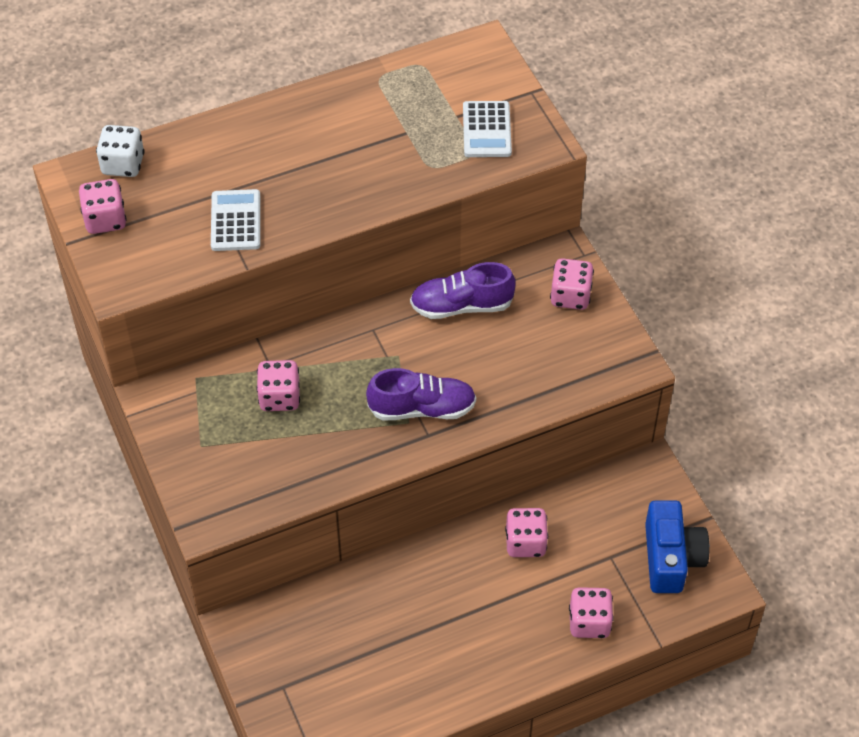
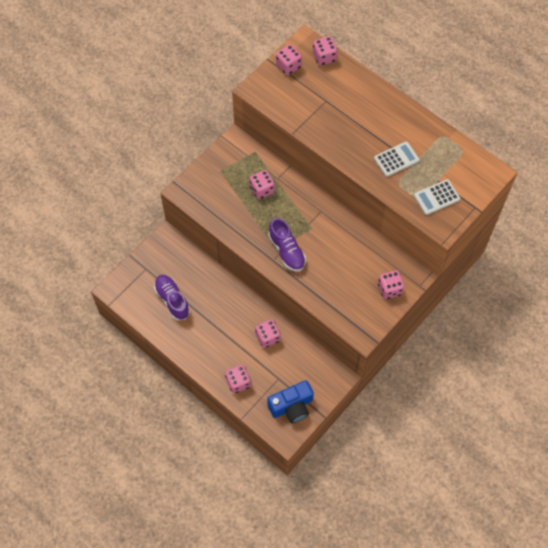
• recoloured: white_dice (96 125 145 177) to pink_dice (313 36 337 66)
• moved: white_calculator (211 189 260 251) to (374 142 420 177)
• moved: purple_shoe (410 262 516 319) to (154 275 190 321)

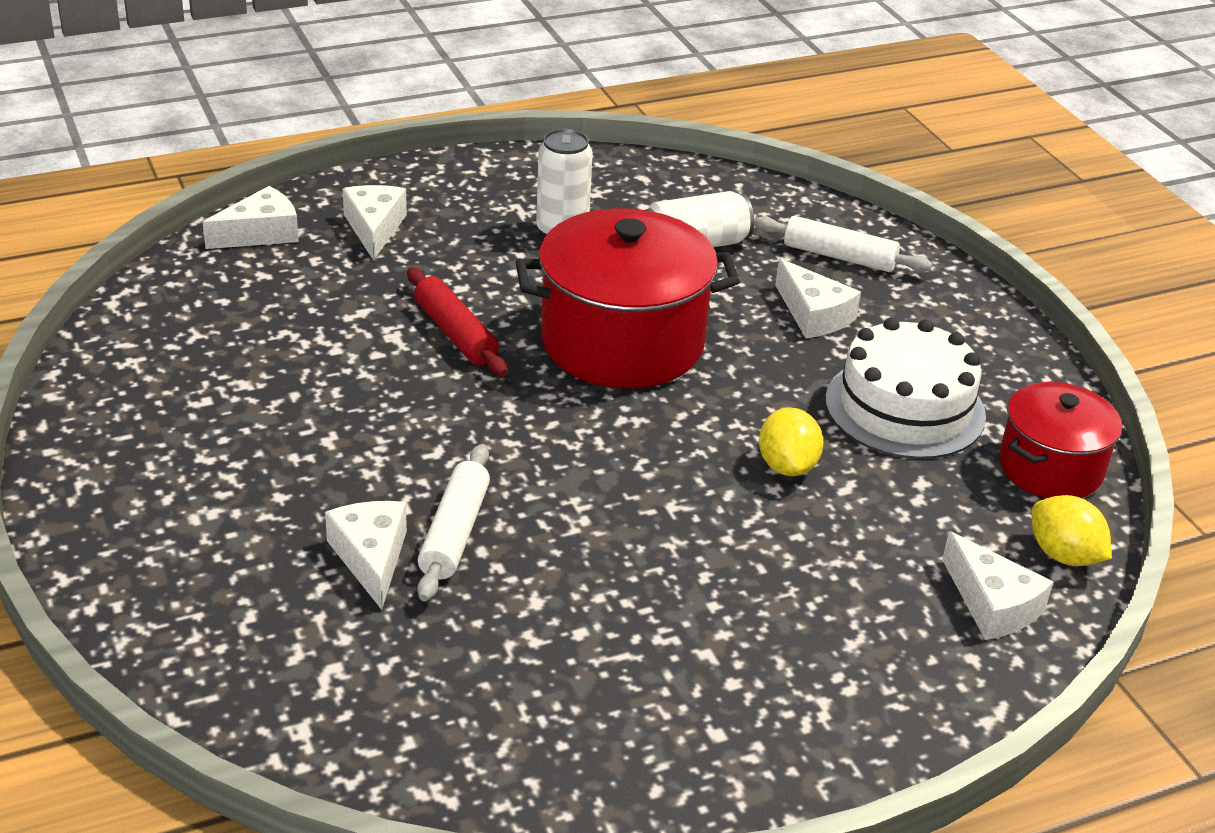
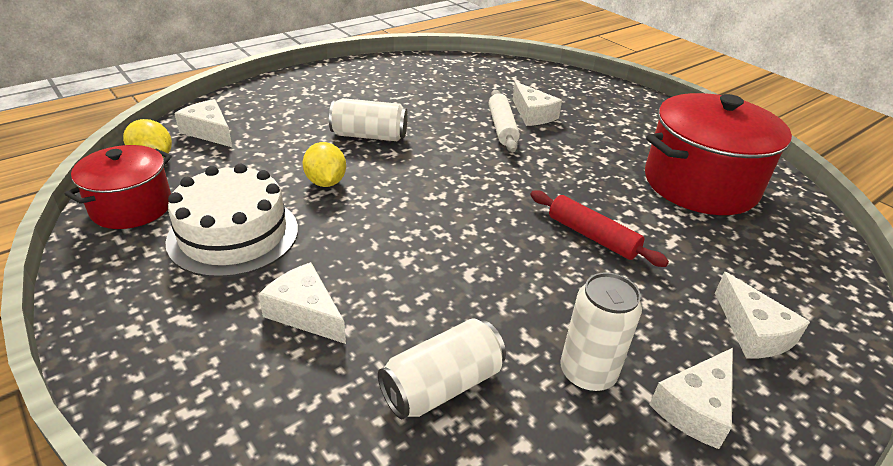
• moved: white_cheese (203 186 299 249) to (649 348 733 449)
• moved: red_pot (516 208 740 388) to (645 93 792 215)
• removed: white_rolling_pin (754 216 932 272)
• added: white_can (329 98 408 141)

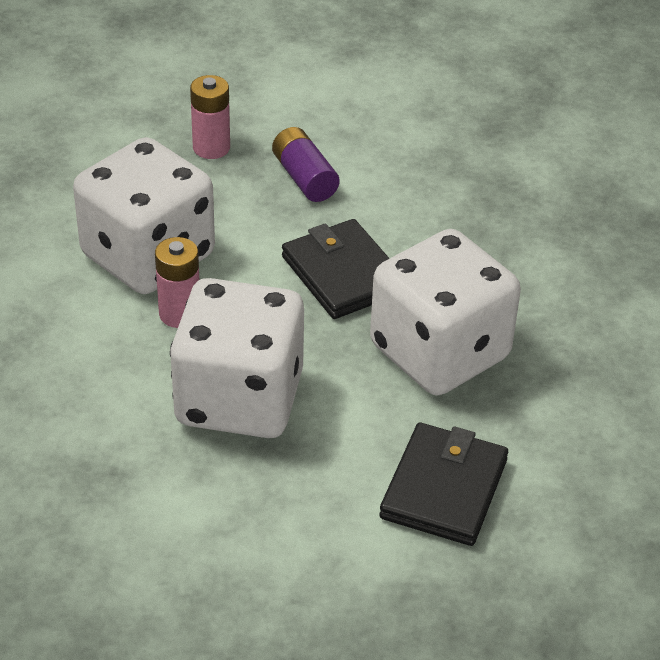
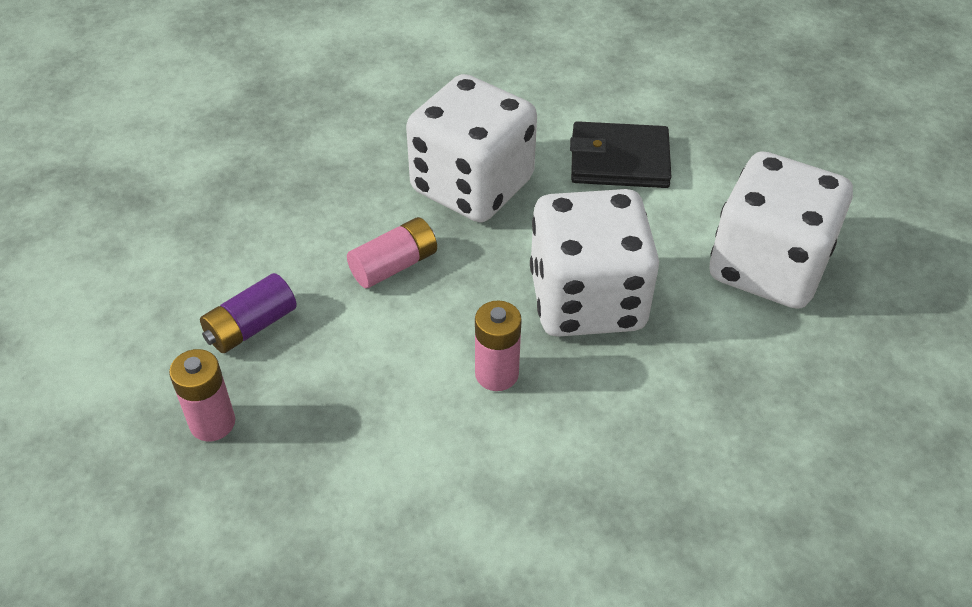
• moved: white_dice (73 137 215 294) to (710 151 853 309)
• replaced: black_wallet (282 219 390 319) to pink_battery (347 217 437 288)

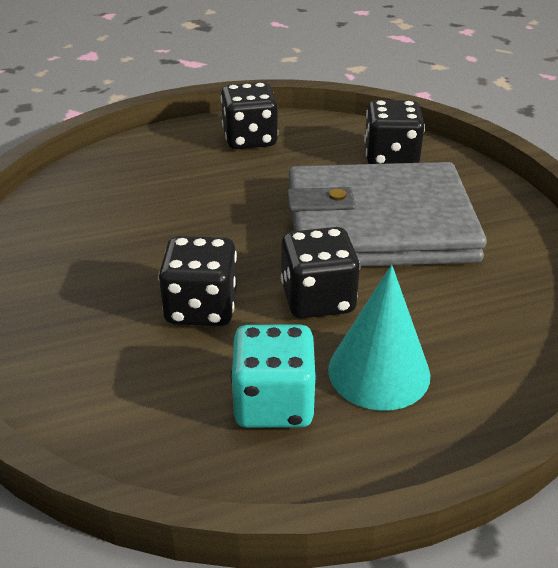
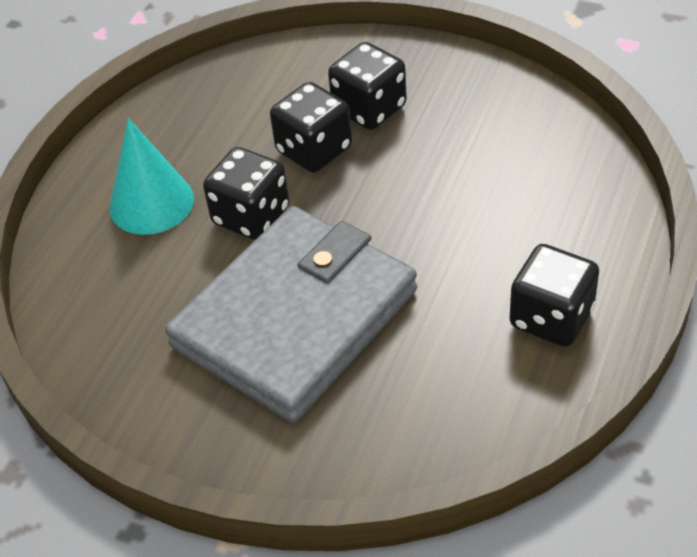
• moved: black_dice (364 100 425 164) to (328 42 407 130)
• removed: turquoise_dice (230 325 317 428)

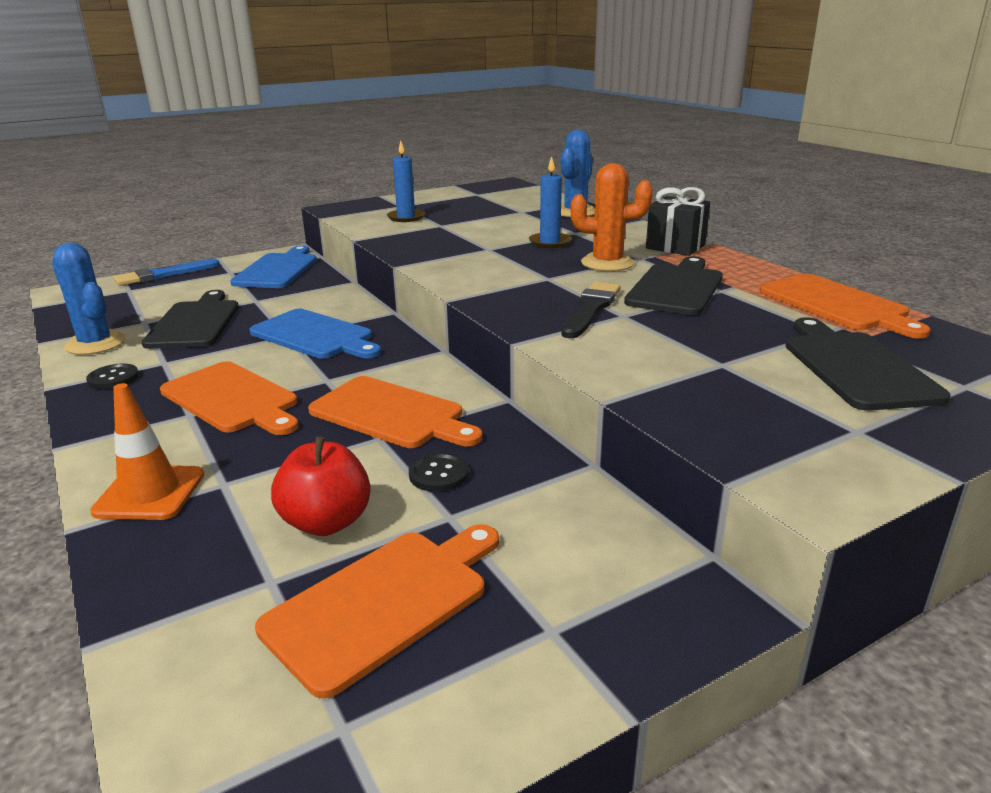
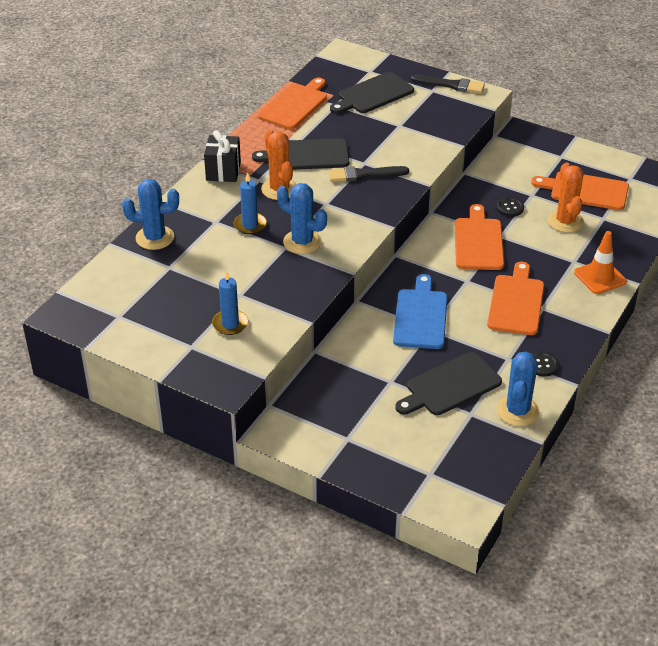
• removed: blue_cutting_board (230 245 317 288)
• removed: blue_brush (113 259 220 286)
• replaced: red_apple (271 437 371 536) to orange_cactus (547 162 584 233)
• added: black_brush (411 74 485 94)
• added: blue_cactus (277 183 327 254)

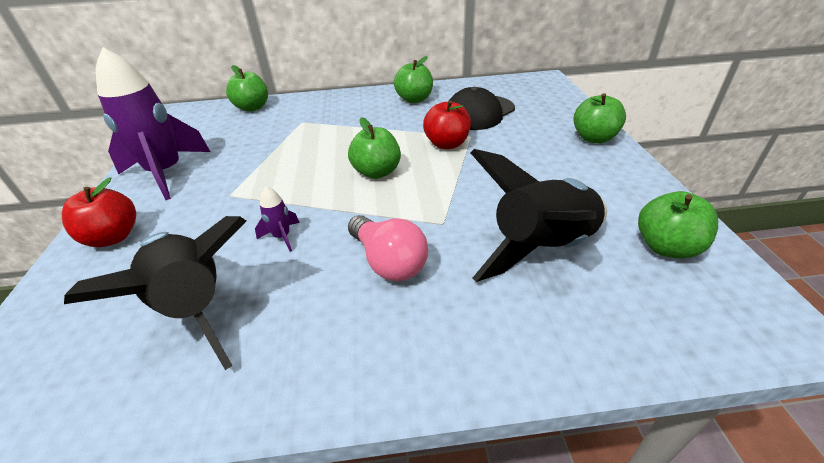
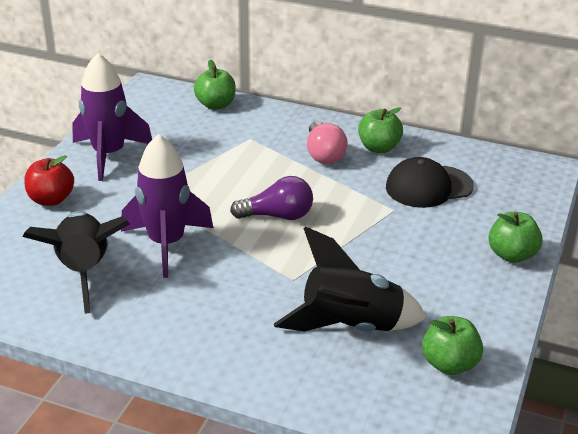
• removed: red_apple (423 100 471 149)
• replaced: green_apple (348 117 401 179) to purple_light_bulb (230 176 313 220)
• resized: purple_rocket (255 186 300 252) = (121 134 213 278) x2.45
• moved: pink_light_bulb (348 215 428 281) to (307 121 348 164)

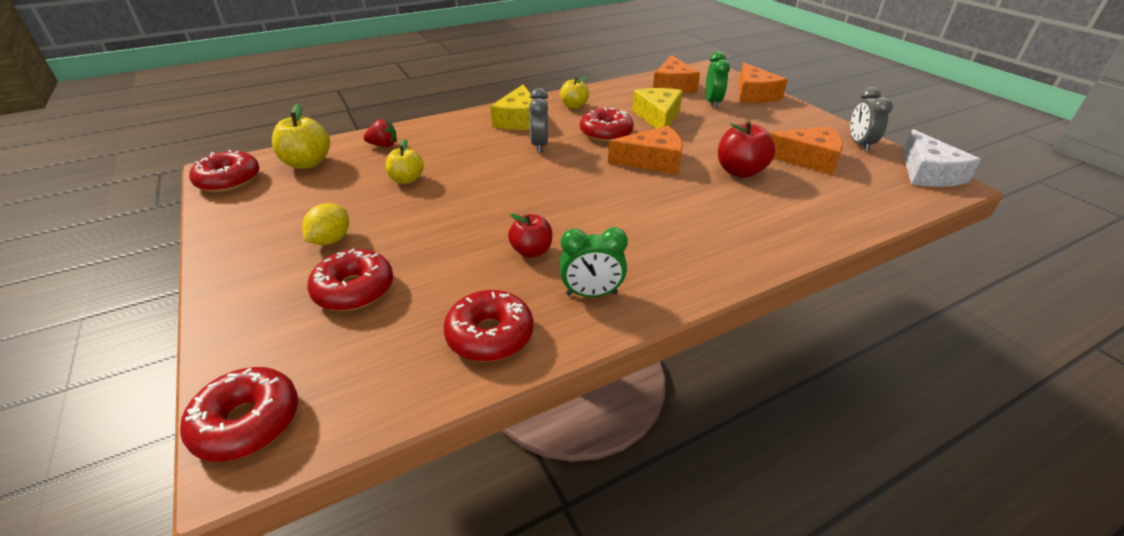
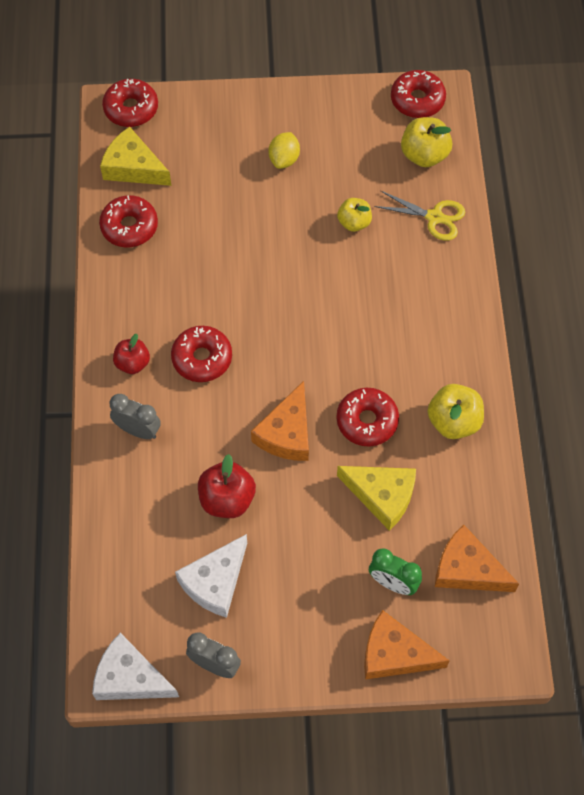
• resized: yellow_apple (560 77 589 109) = (428 384 484 439) x1.50
• moved: yellow_cheese (490 85 533 130) to (100 127 172 186)
• moved: grey_clock (529 88 548 153) to (110 394 161 439)
• replaced: red_strawberry (363 119 397 147) to yellow_scissors (374 191 465 241)
• recoloured: orange_cheese (768 127 843 175) to white_cheese (175 534 247 618)
• turned: yellow_lemon (302 203 349 245) = (269 132 300 169) 60 degrees clockwise
• moved: red_apple (508 214 552 258) to (113 334 150 374)
• removed: green_clock (560 227 628 297)
• moved: red_donut (307 249 393 311) to (171 326 232 382)

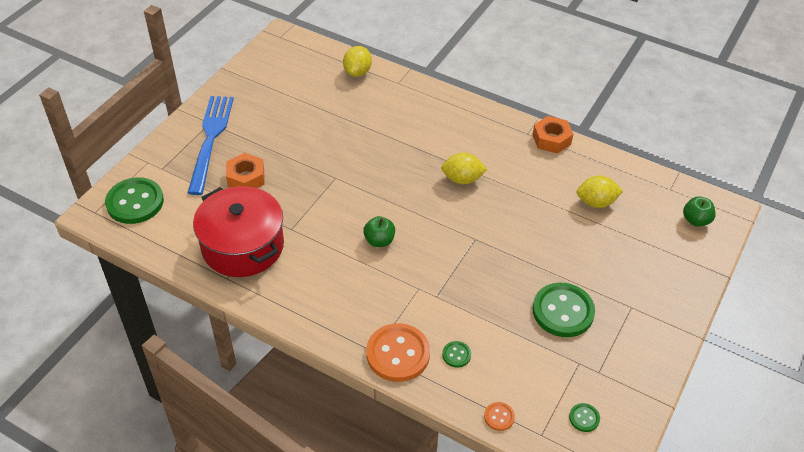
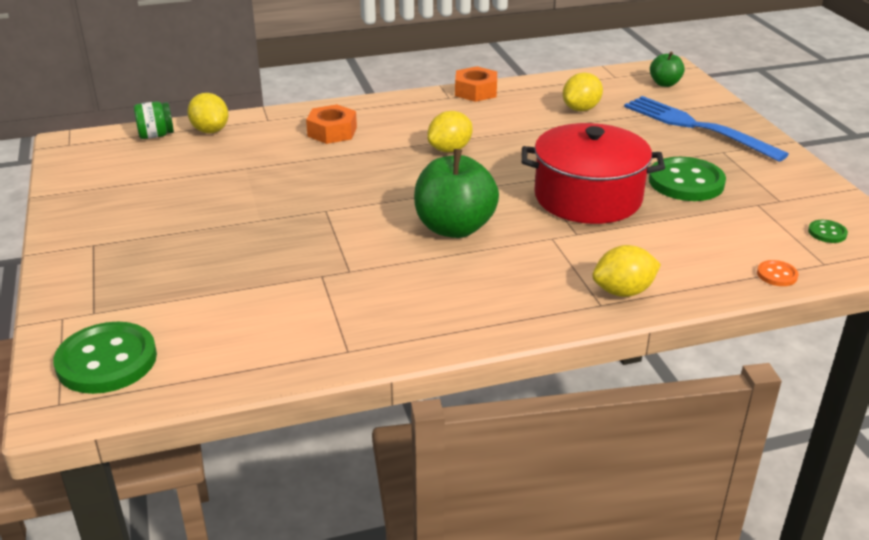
• moved: blue_fork (188 96 234 195) to (624 96 789 162)
• moved: orange_nut (226 153 265 188) to (306 104 357 144)
• moved: red_pot (193 186 284 277) to (521 123 665 224)
• resized: green_apple (363 216 395 247) = (414 149 499 238) x1.90
• replaced: orange_button (366 323 430 382) to yellow_lemon (592 245 661 297)
• removed: green_button (442 341 471 368)
• added: green_jar (134 101 174 139)

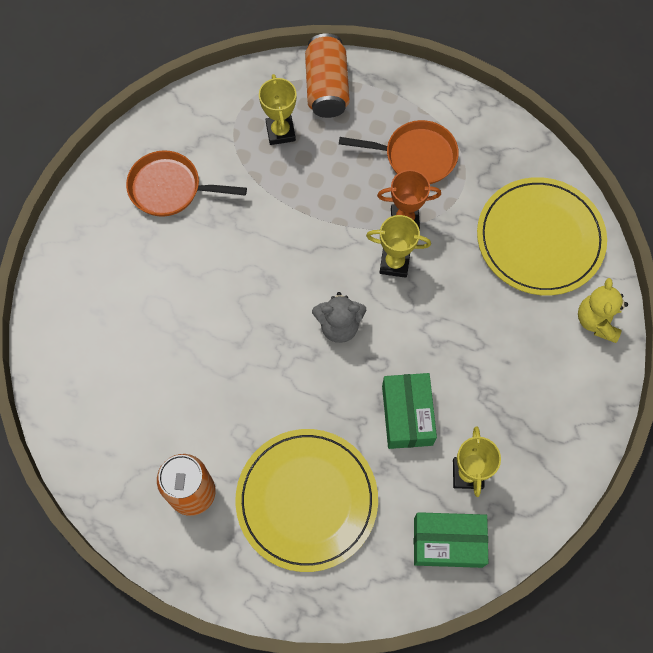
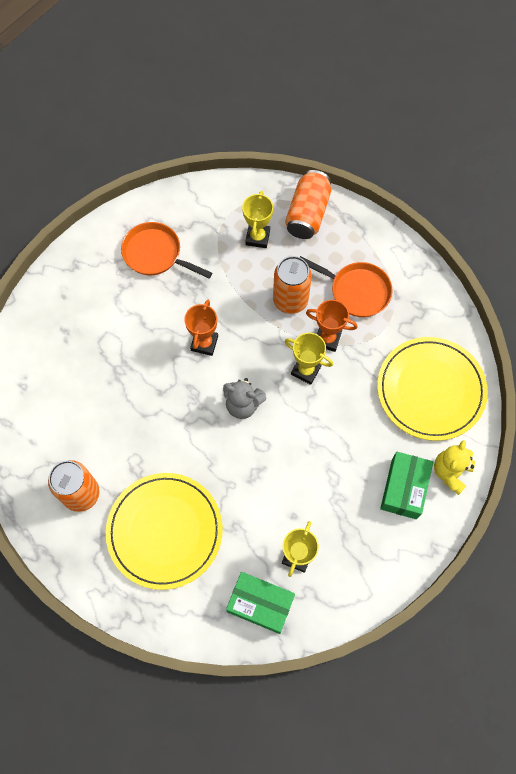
• moved: green_box (382 373 437 449) to (380 452 433 519)
• added: orange_can (273 256 312 314)
• added: orange_trophy (184 300 218 356)

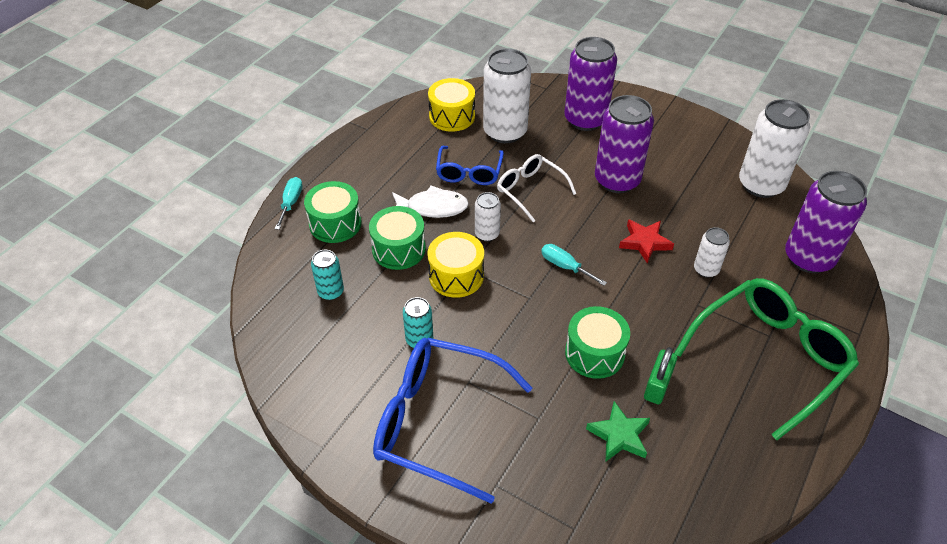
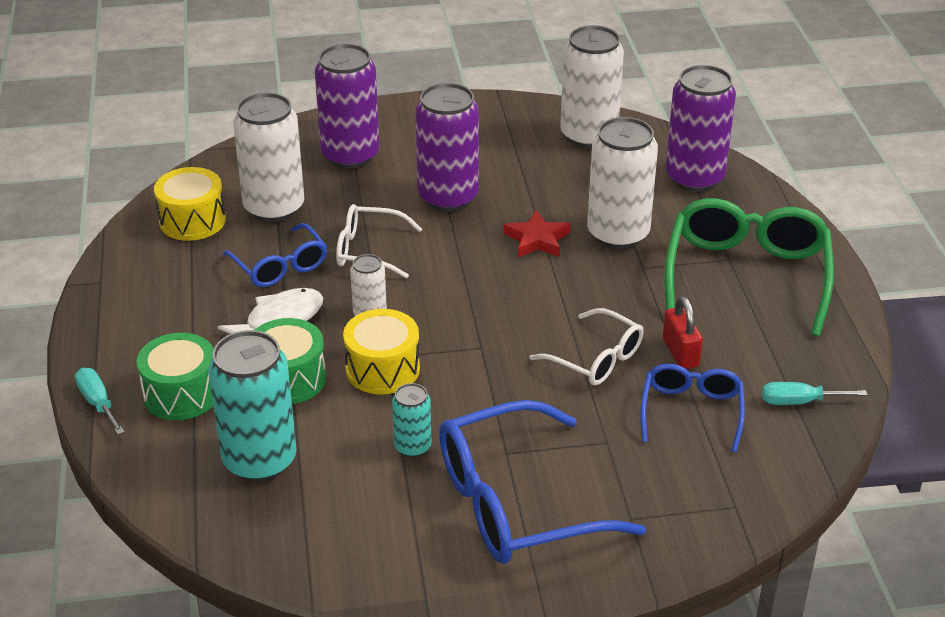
• resized: white_can (694 227 730 278) = (587 117 658 249) x1.99
• moved: turquoise_screwdriver (541 244 607 286) to (762 382 867 405)
• resized: turquoise_can (311 250 344 300) = (208 330 297 481) x1.99
• replaced: green_drum (565 306 630 379) to white_glasses (529 308 644 386)
• recoloured: green_padlock (644 347 677 404) to red_padlock (663 296 703 369)
• replaced: green_star (586 401 650 461) to blue_glasses (640 364 745 452)

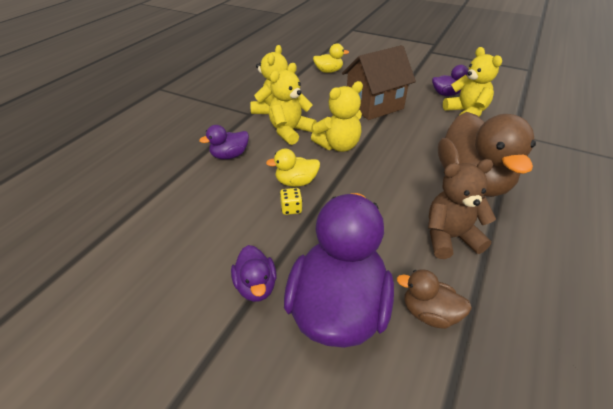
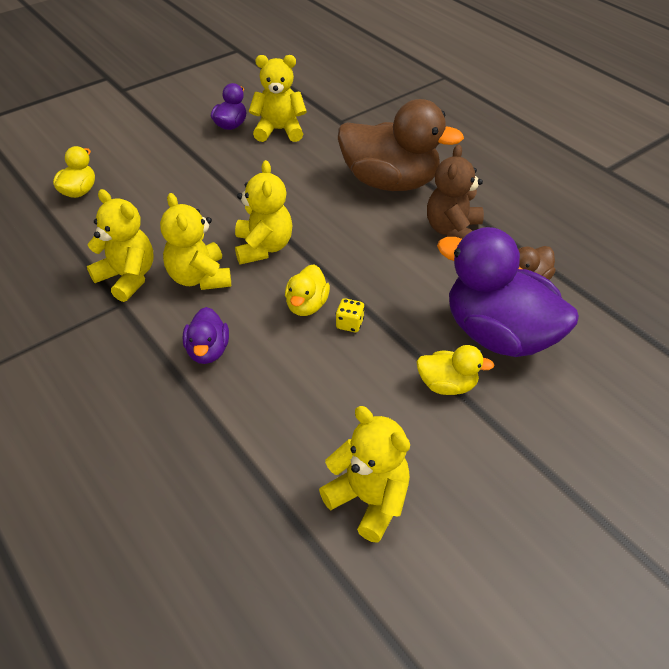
• removed: brown_house (342 45 416 120)
• recoloured: purple_duck (231 245 277 302) to yellow_duck (417 345 494 395)
• added: yellow_teddy_bear (319 406 410 543)

